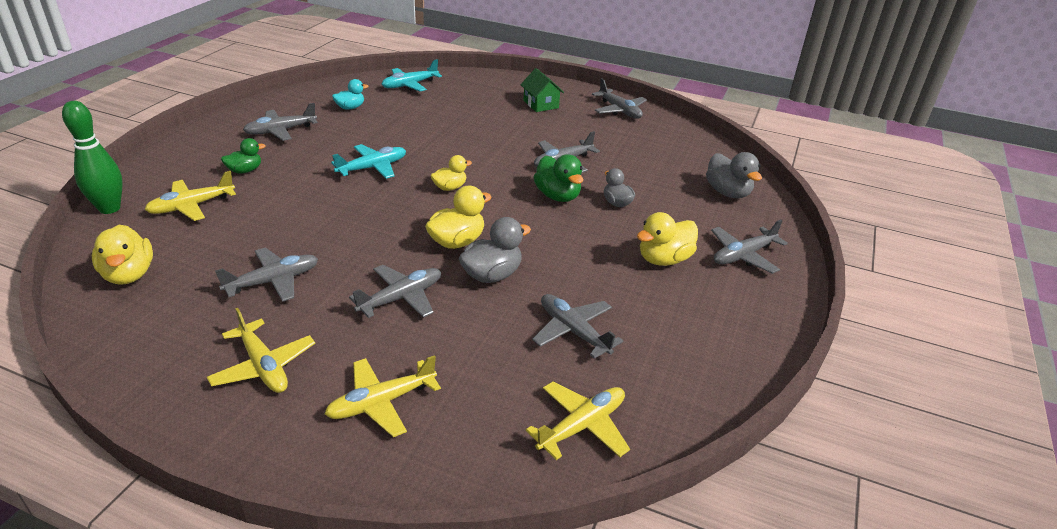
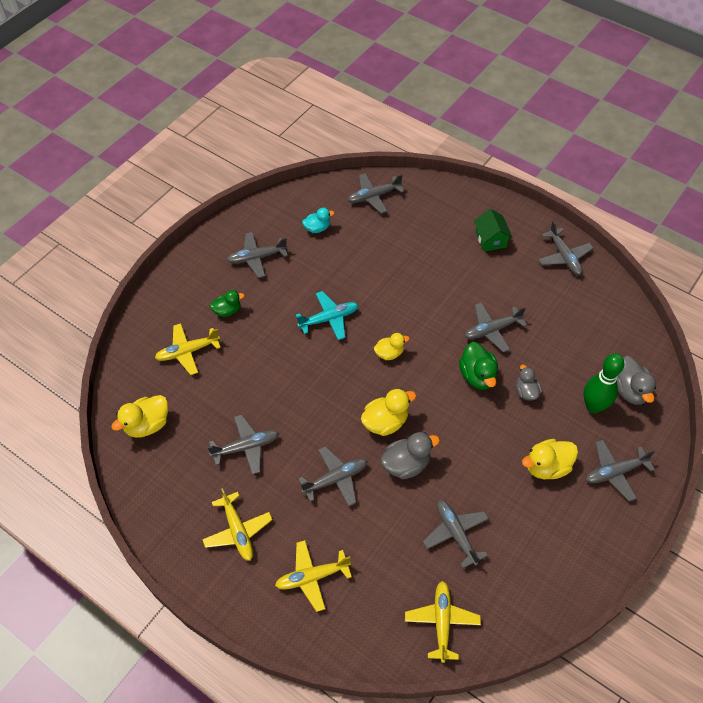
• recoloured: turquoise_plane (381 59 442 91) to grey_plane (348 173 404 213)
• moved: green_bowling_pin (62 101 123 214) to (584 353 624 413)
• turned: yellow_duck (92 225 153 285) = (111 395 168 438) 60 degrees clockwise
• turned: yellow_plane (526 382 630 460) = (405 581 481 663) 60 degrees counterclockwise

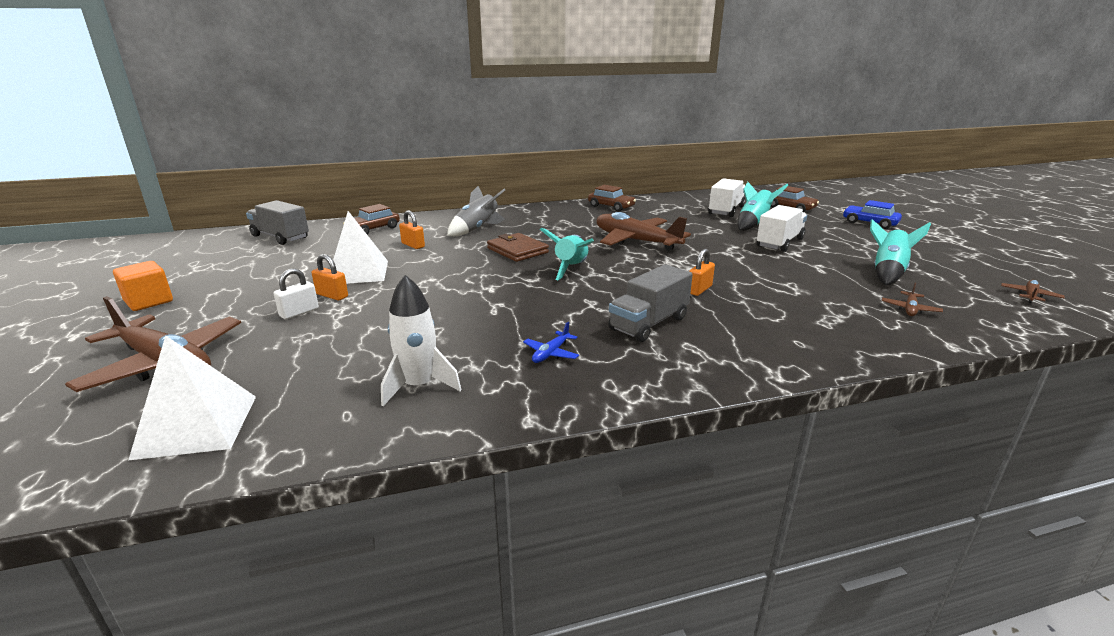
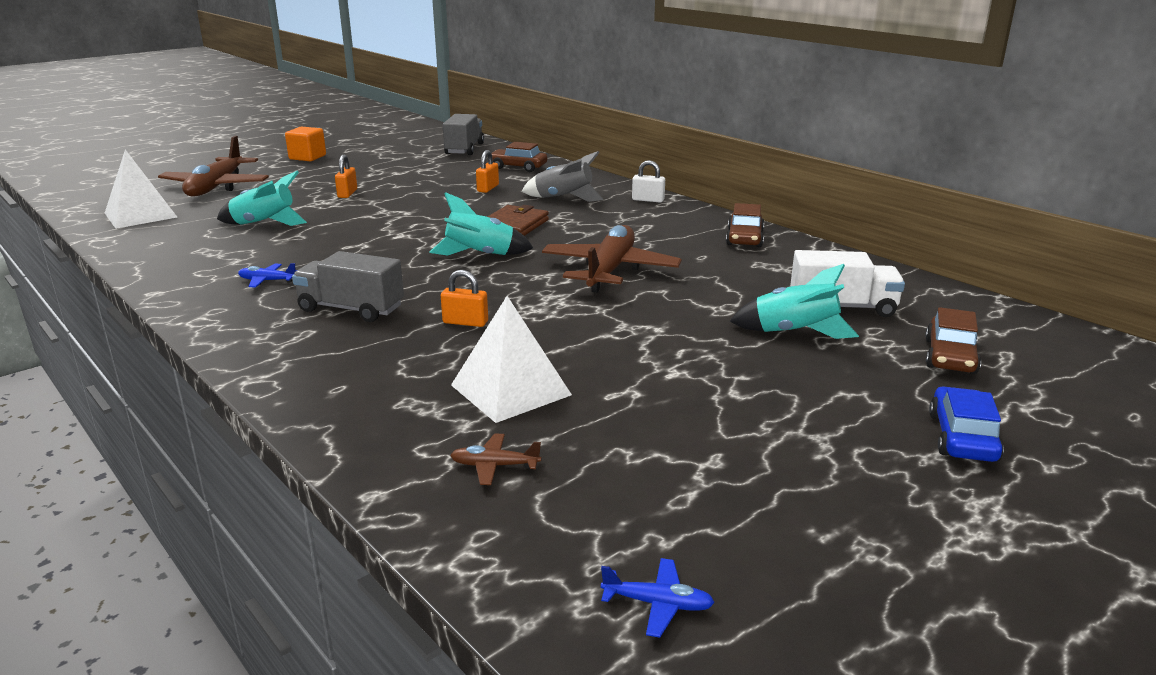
• removed: white_truck (757 205 807 252)
• moved: white_pyramid (333 211 388 284) to (451 296 572 423)
• moved: turquoise_rocket (870 219 931 285) to (217 171 307 226)
• moved: white_padlock (274 268 319 319) to (632 160 665 202)
• removed: white_rocket (381 275 462 407)
• recoloured: brown_plane (1001 280 1065 303) to blue_plane (601 558 715 638)

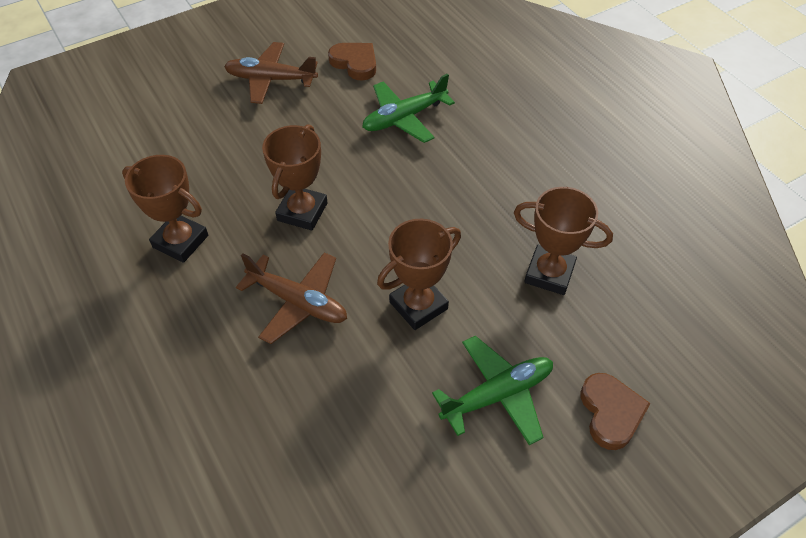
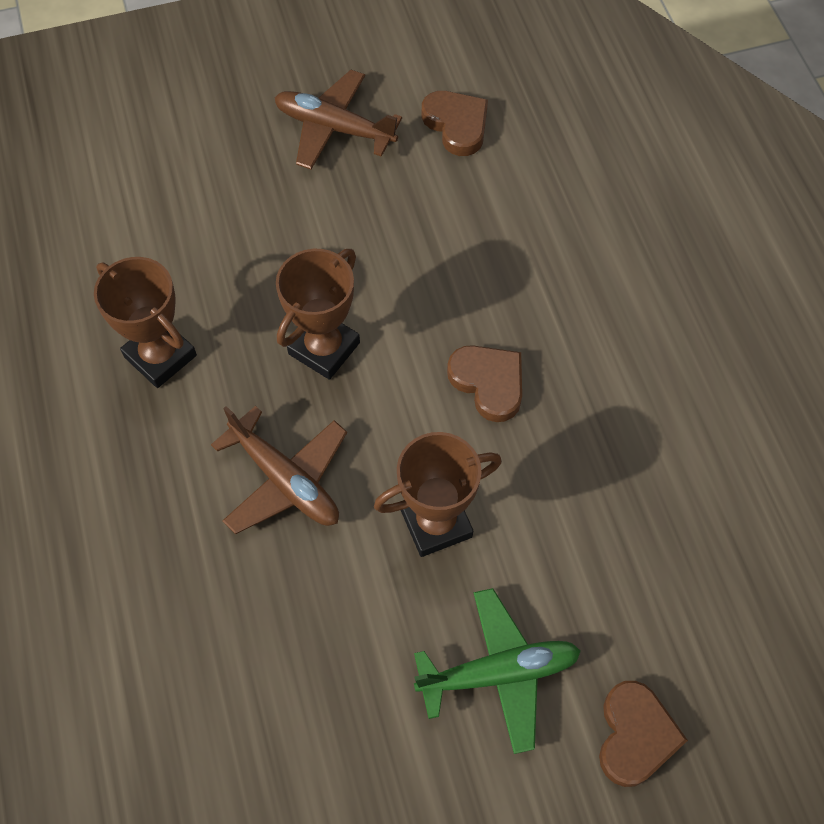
• removed: green_plane (362 74 455 143)
• removed: brown_trophy (514 187 613 295)
• added: brown_heart (447 345 522 422)

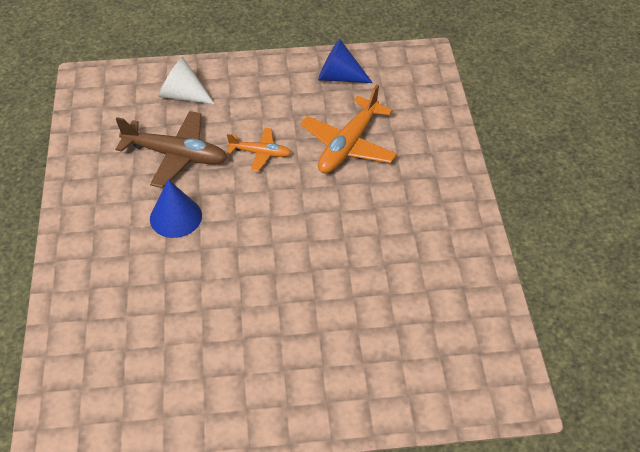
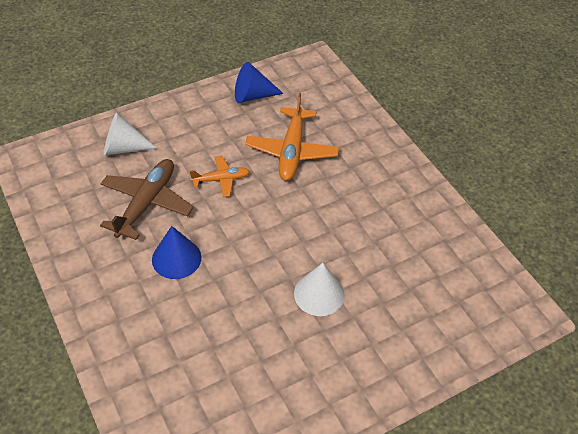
• turned: brown_plane (115 111 227 188) = (100 159 194 240) 60 degrees counterclockwise
• added: white_cone (294 263 345 316)

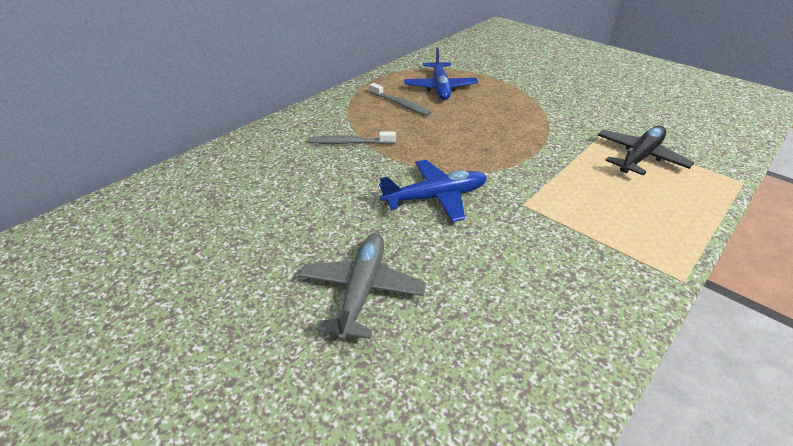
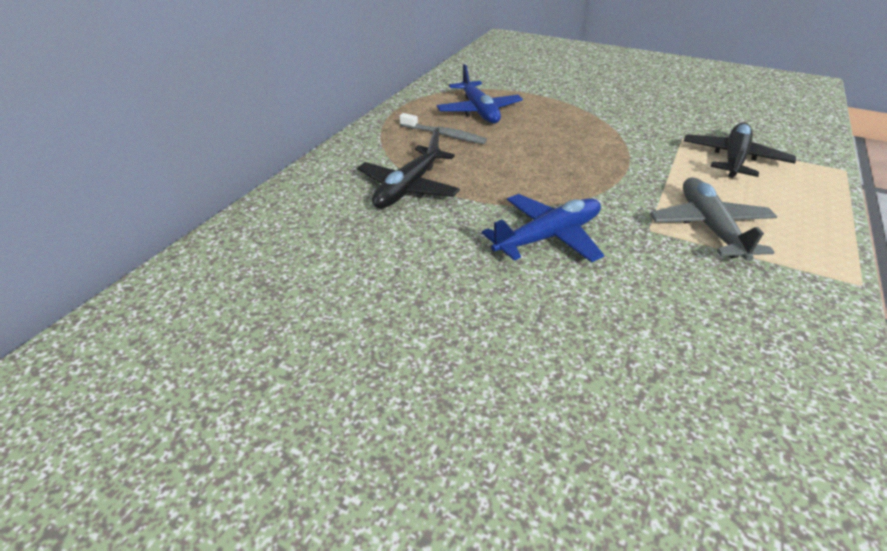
• replaced: grey_toothbrush (308 131 396 144) to black_plane (357 128 460 209)
• moved: grey_plane (299 233 426 341) to (650 177 777 261)

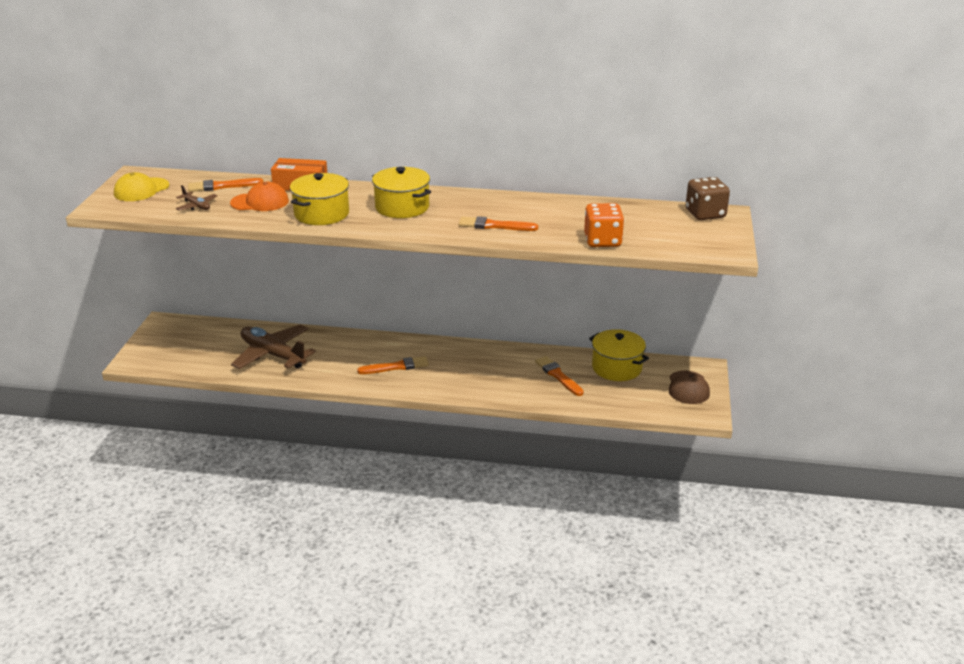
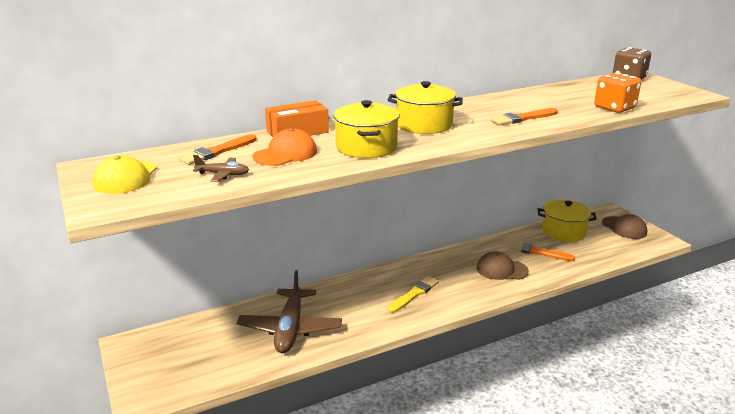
• turned: brown_plane (231 324 316 369) = (237 270 342 354) 90 degrees counterclockwise
• recoloured: orange_brush (357 356 429 374) to yellow_brush (387 276 439 313)
• added: brown_cap (477 251 529 280)

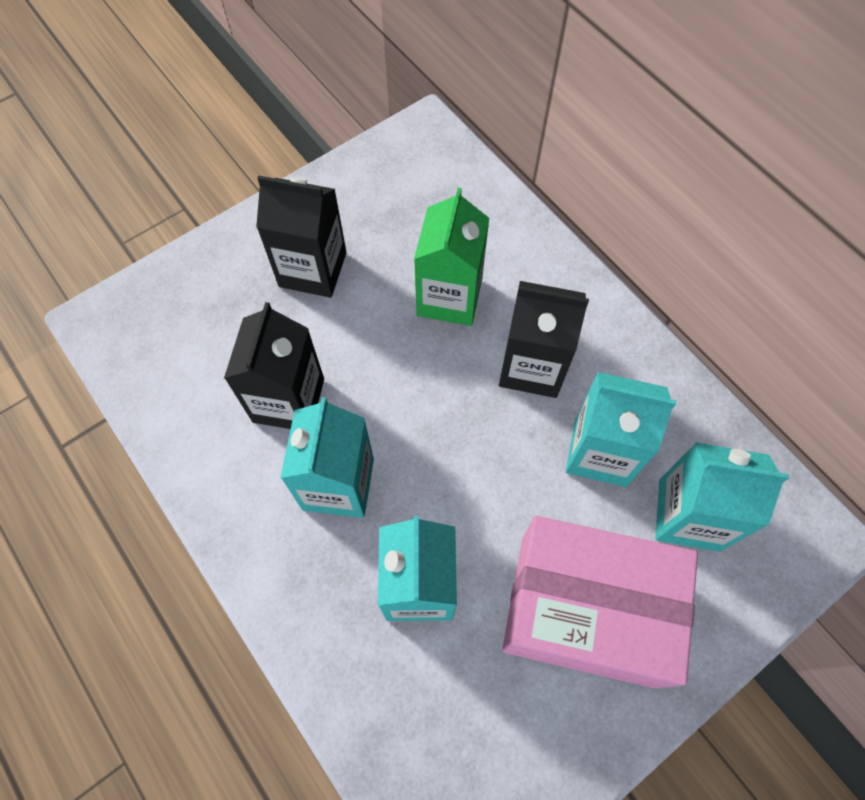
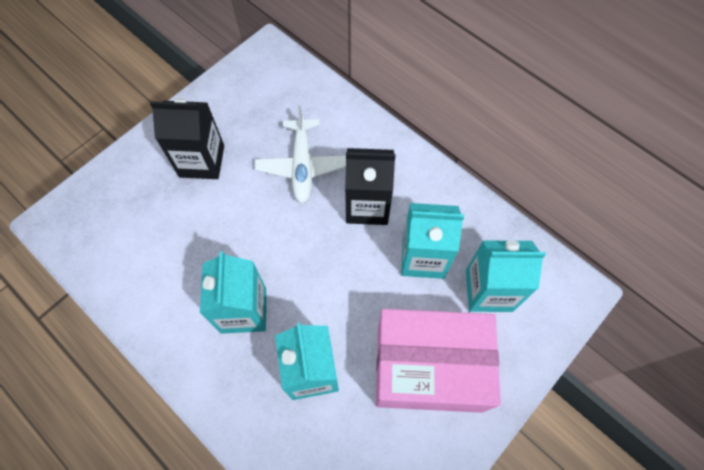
• replaced: green_carton (414 188 489 326) to white_plane (255 105 346 204)
• removed: black_carton (224 302 324 429)

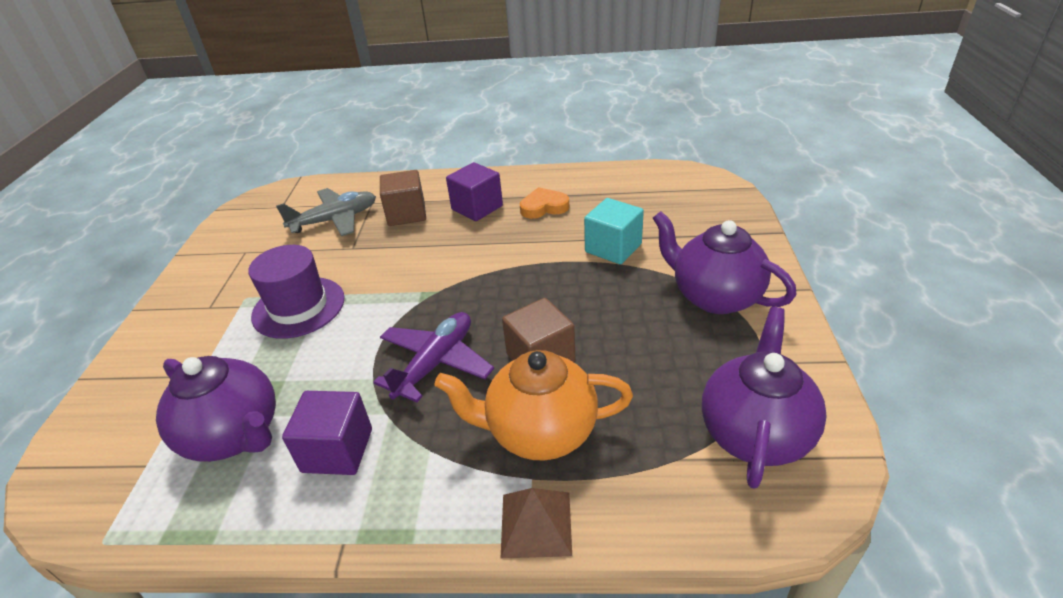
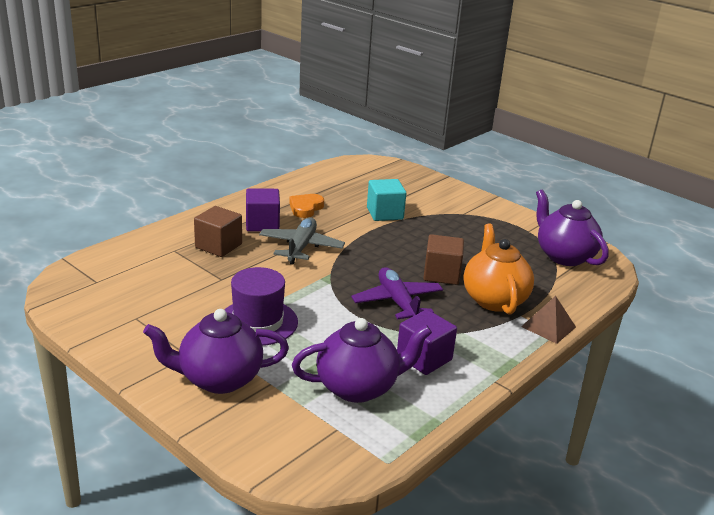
• moved: grey_plane (276 188 376 236) to (259 217 345 265)
• moved: purple_teapot (653 211 797 314) to (143 309 289 394)
• turned: orange_teapot (435 350 633 461) = (464 224 534 315) 135 degrees clockwise

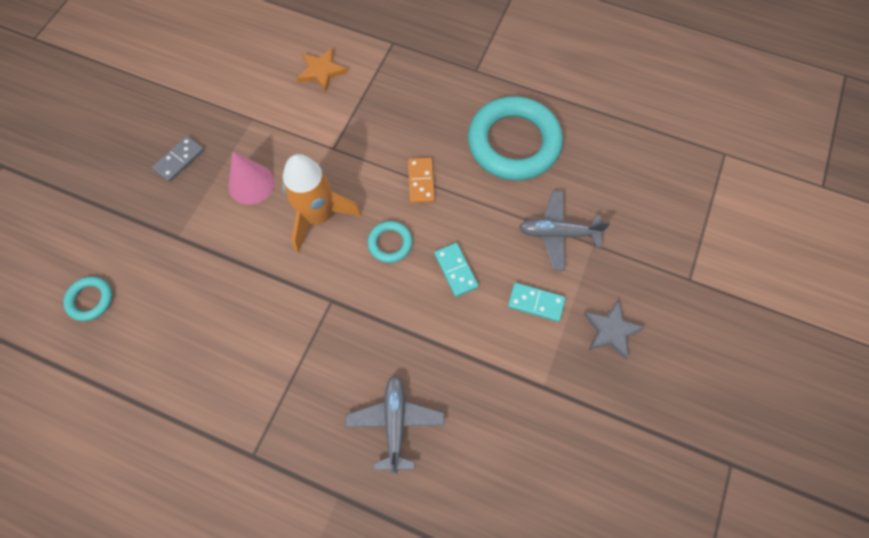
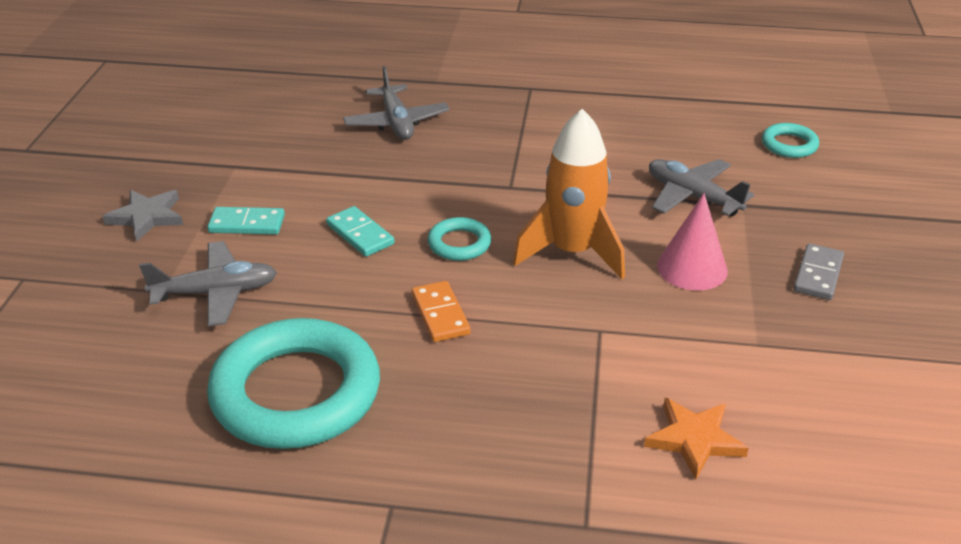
• added: grey_plane (649 159 754 216)

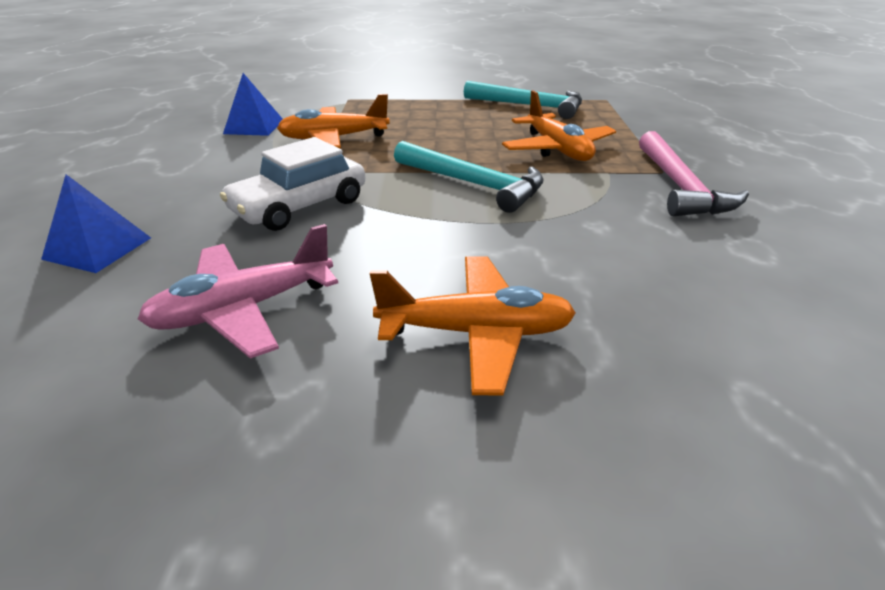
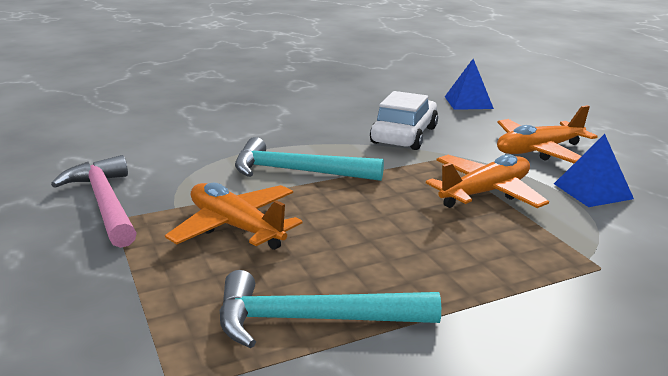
• removed: pink_plane (138 224 338 359)
• moved: orange_plane (370 256 576 395) to (497 105 598 163)

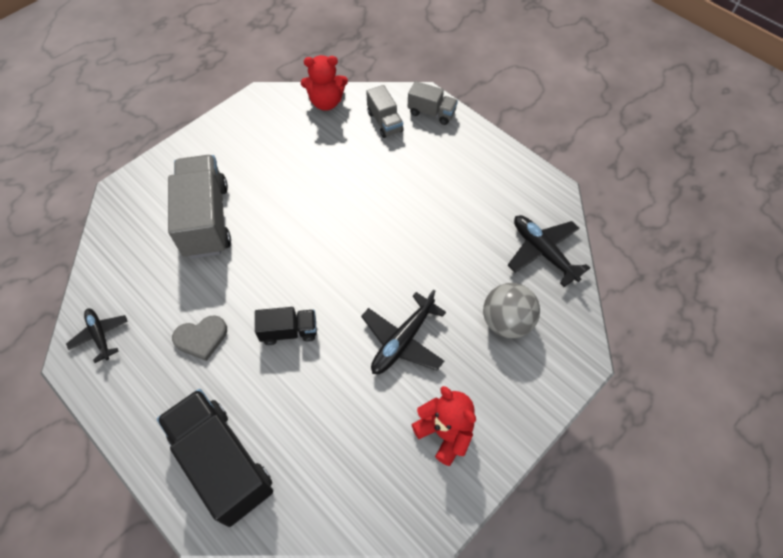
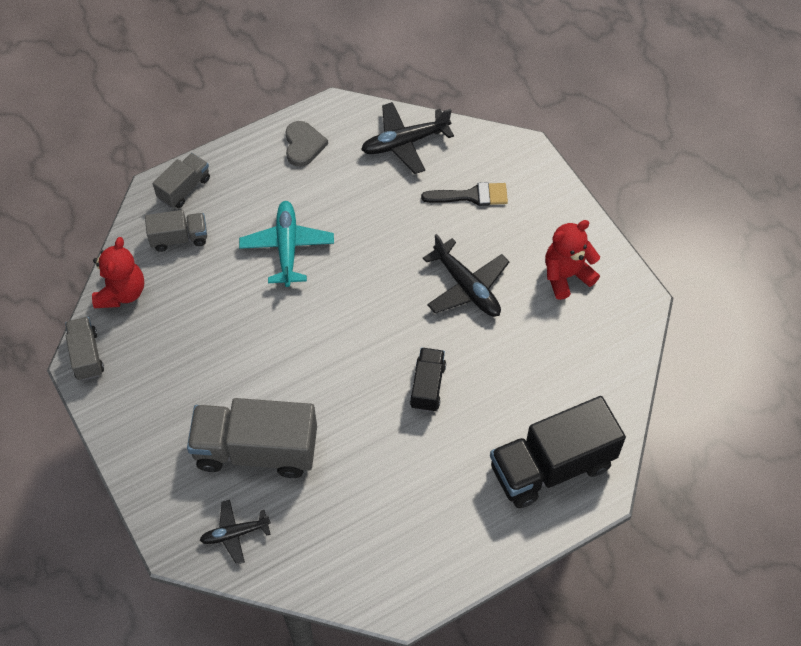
• replaced: grey_ball (483 283 540 339) to black_brush (421 182 508 206)
• moved: black_plane (66 309 127 363) to (200 500 271 565)
• moved: grey_heart (172 315 227 361) to (285 121 328 167)
• added: turquoise_plane (239 201 334 287)
• added: grey_truck (65 317 104 381)

